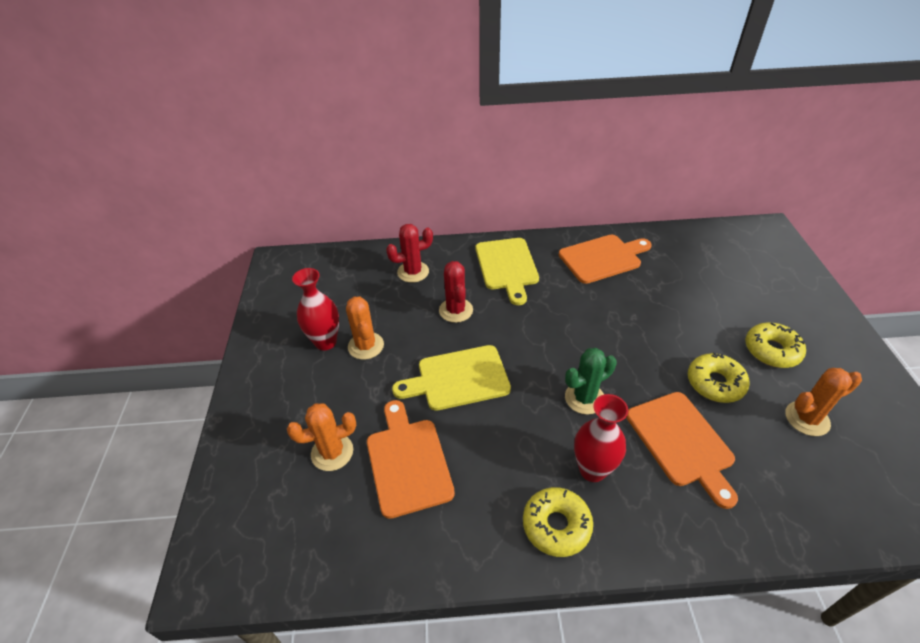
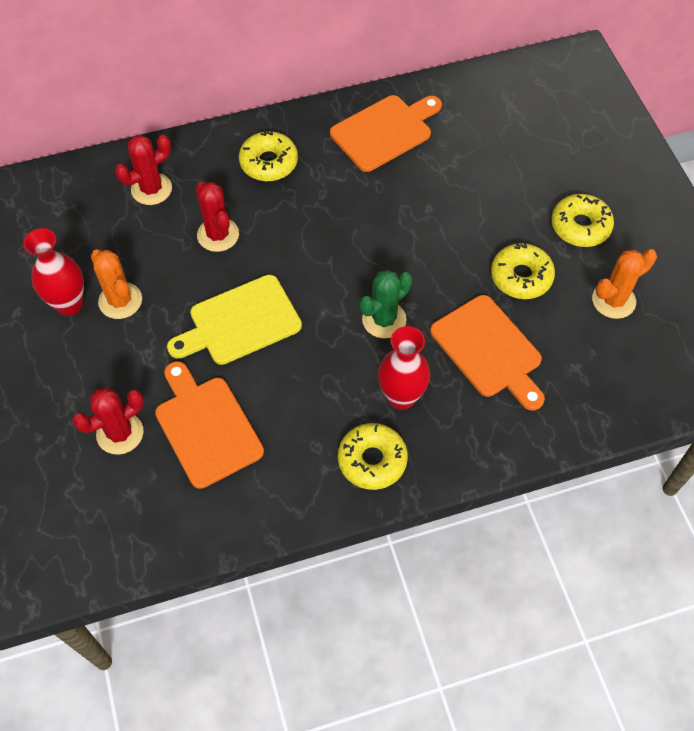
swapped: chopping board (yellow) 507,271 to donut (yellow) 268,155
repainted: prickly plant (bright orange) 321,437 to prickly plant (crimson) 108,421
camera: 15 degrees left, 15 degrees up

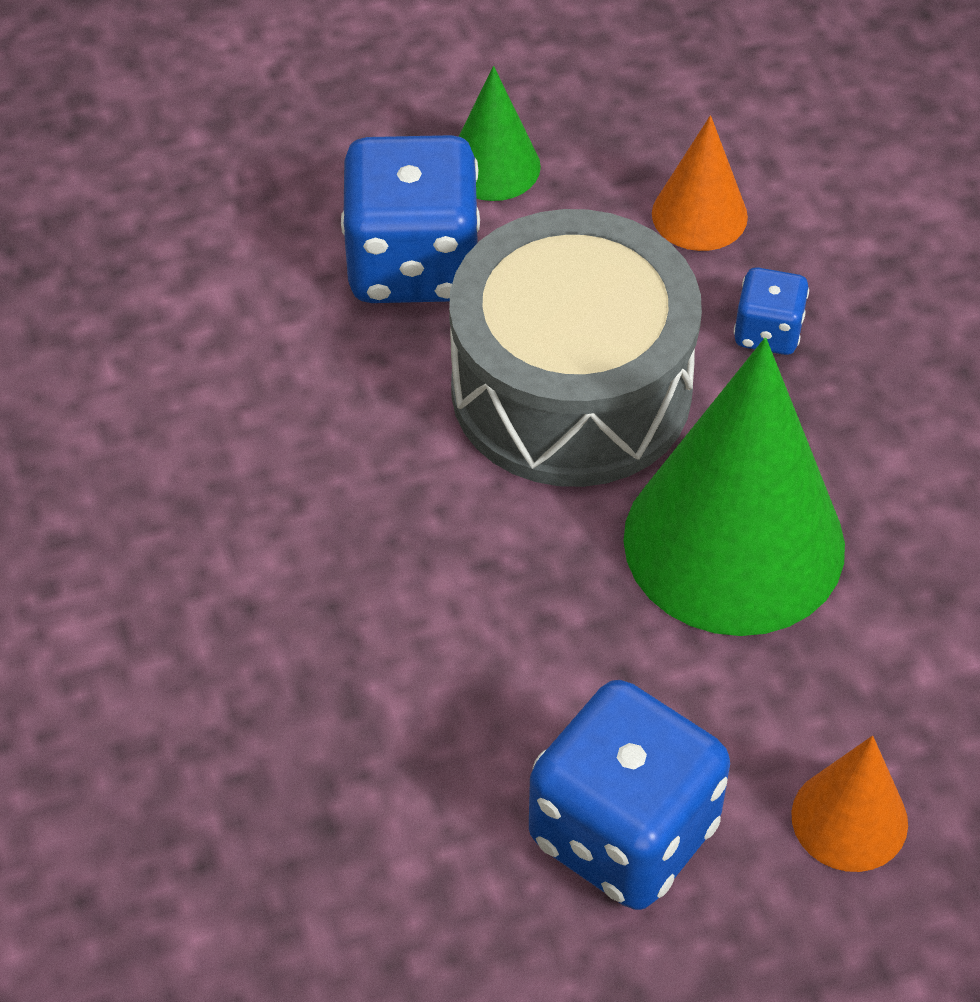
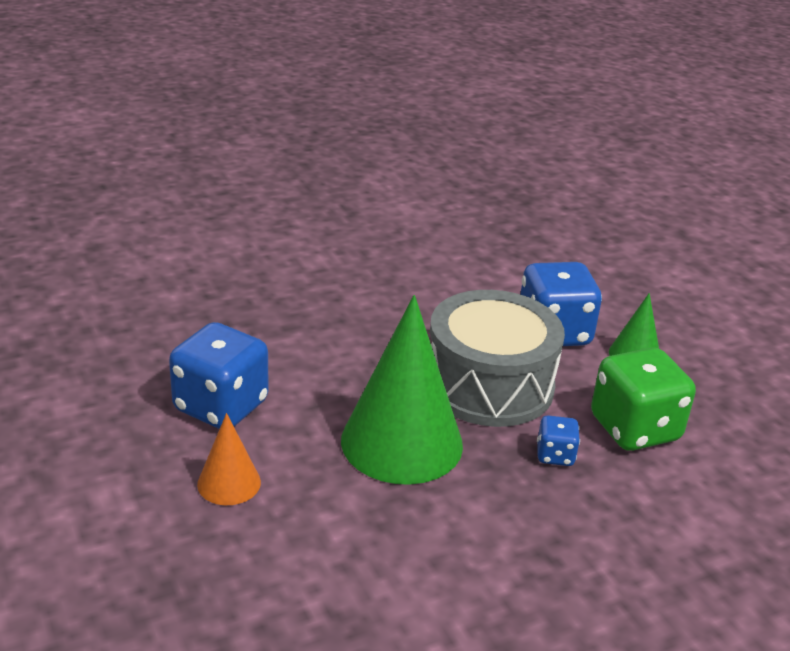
swapped: solid cone (bright orange) 700,183 to game die (leaf-green) 643,399
camera: 80 degrees right, 20 degrees down

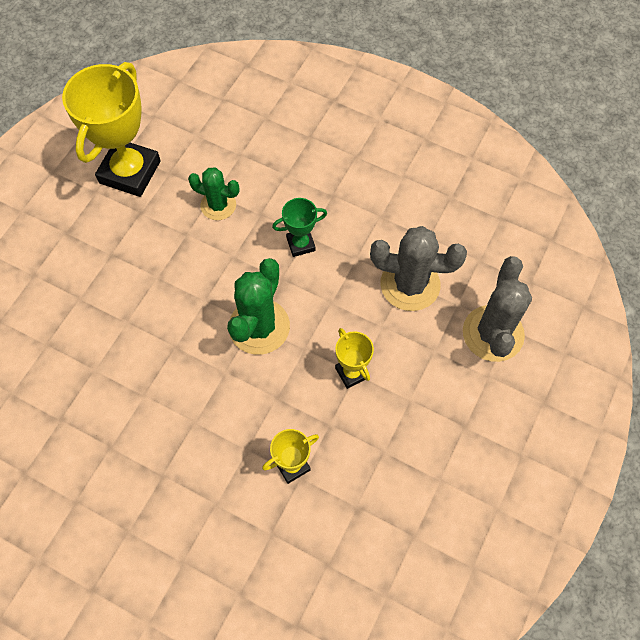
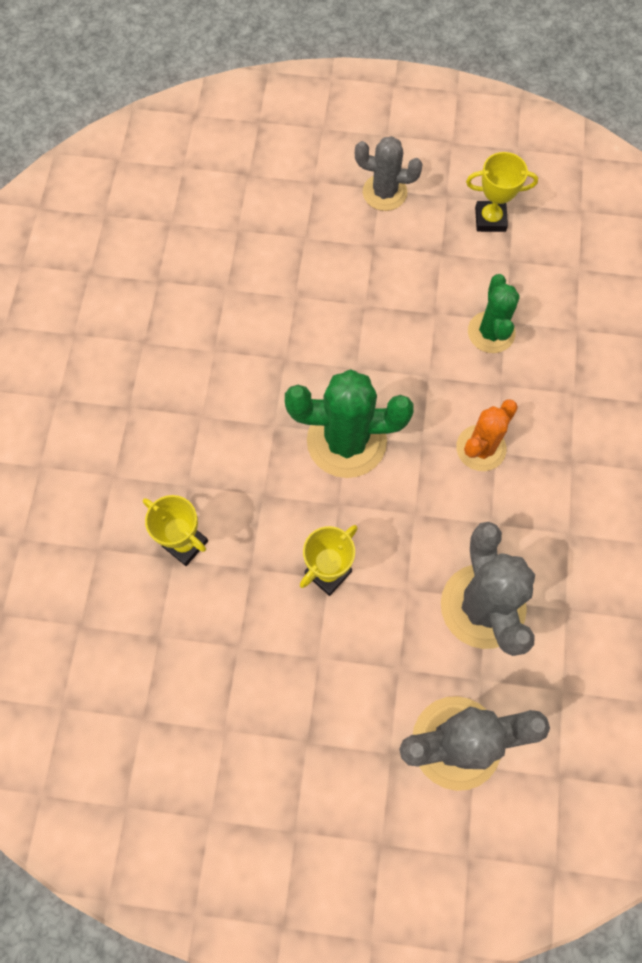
new: prickly plant (grey) 389,173
swapped: trophy (leaf-green) 299,227 to prickly plant (bright orange) 487,435
scaled: trophy (yellow) 111,129 = 502,192 x0.48
camera: 70 degrees right, 5 degrees up

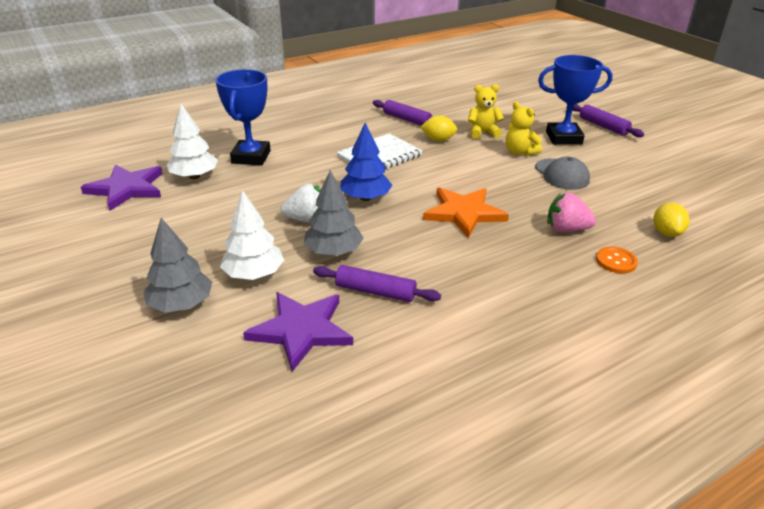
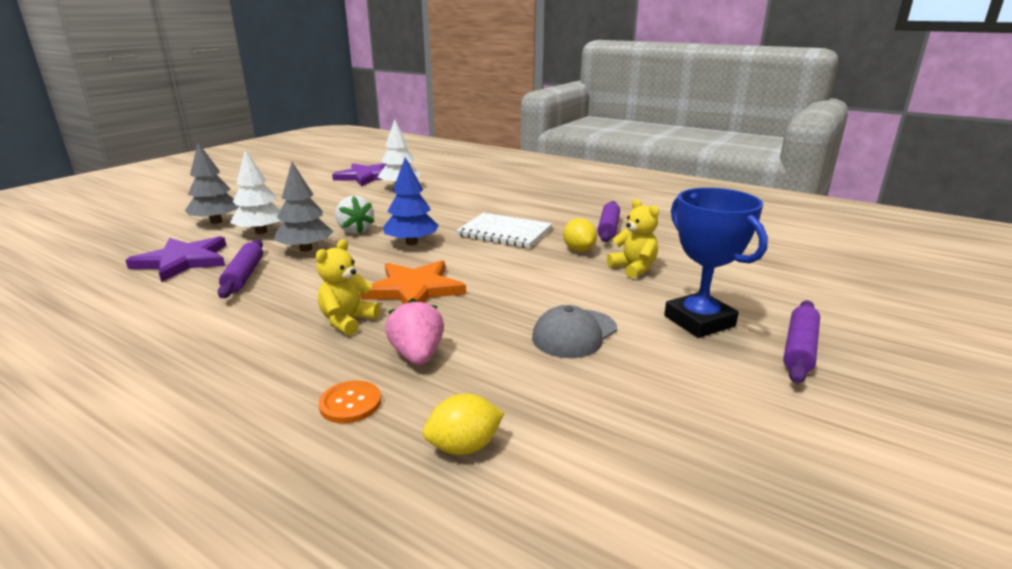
gone: trophy (royal blue) 243,117
shifted: teddy bear (yellow) 524,129 to 347,287
camera: 65 degrees right, 10 degrees down

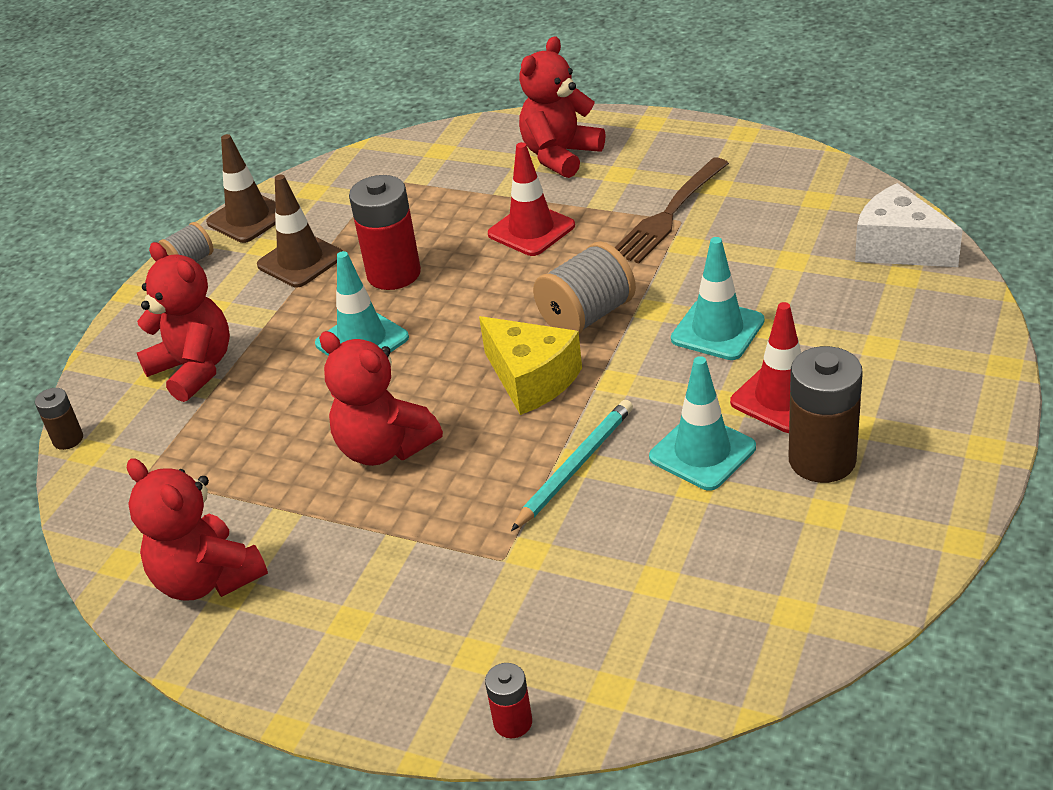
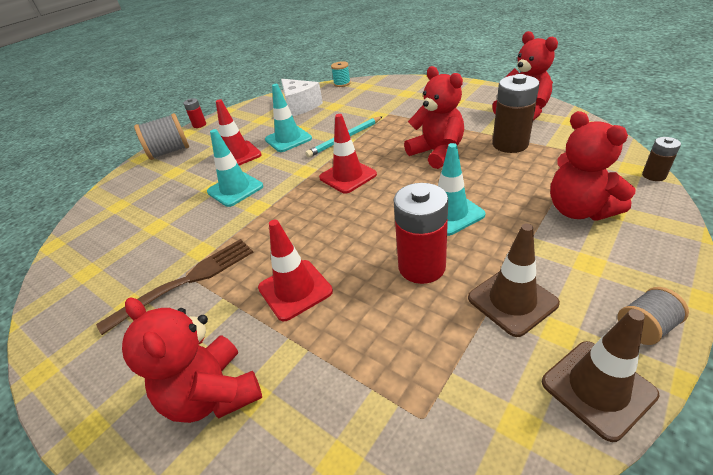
new: bobbin (turquoise) 341,74
shifted: bobbin (grey) 584,288 to 161,136; battery (crimson) 508,700 to 194,113; cheese (white) 909,225 to 302,97; battery (russet) 826,414 to 515,113
swapped: cheese (yellow) 530,365 to road cone (crimson) 348,154
rotated: teddy bear (crimson) 562,107 = 192,360 90 degrees clockwise
camera: 165 degrees left, 0 degrees up

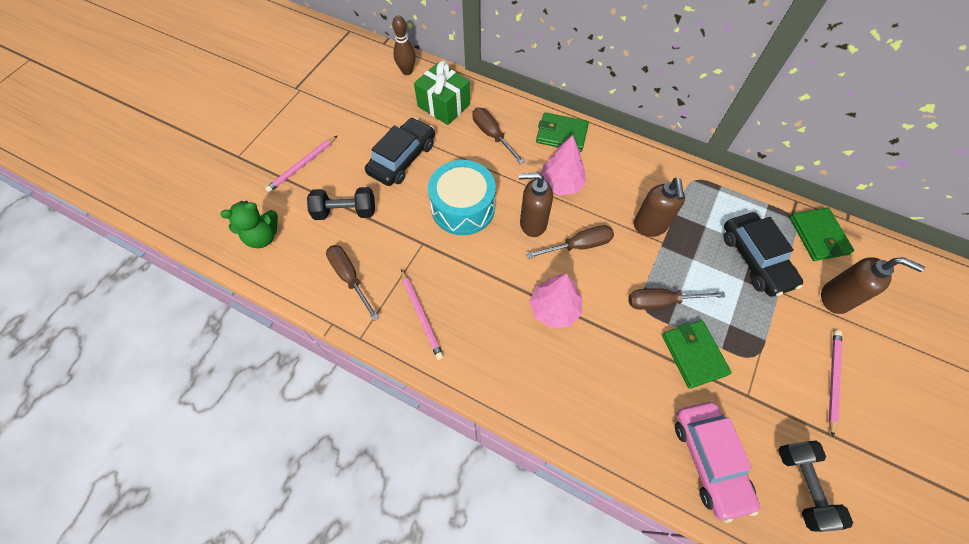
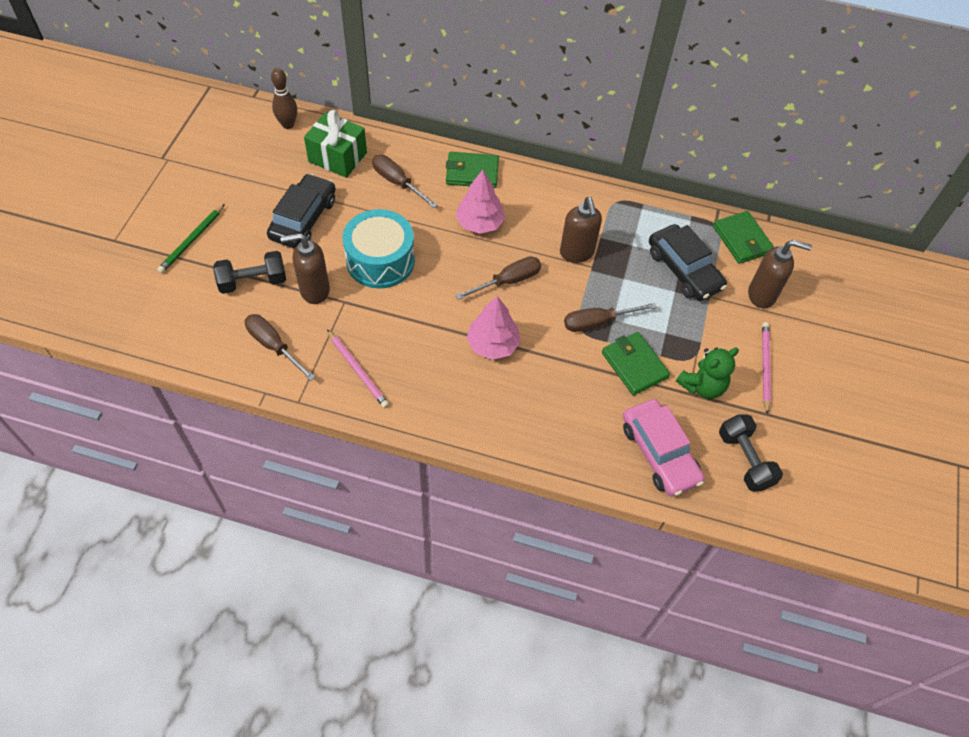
shifted: pump bottle (russet) 536,204 to 305,268; teddy bear (leaf-green) 249,224 to 707,373
repainted: wooden pencil (pink) 301,164 to wooden pencil (leaf-green) 191,238
camera: 15 degrees left, 5 degrees down

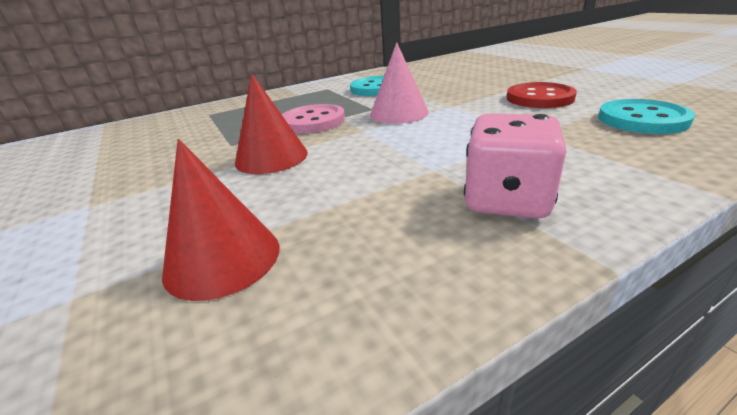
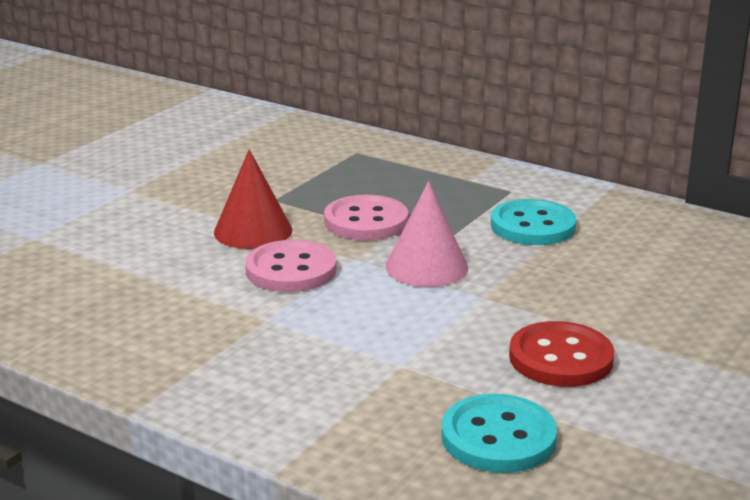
gone: solid cone (crimson) 221,220; game die (pink) 515,166
new: shirt button (pink) 291,266
camera: 60 degrees right, 5 degrees down

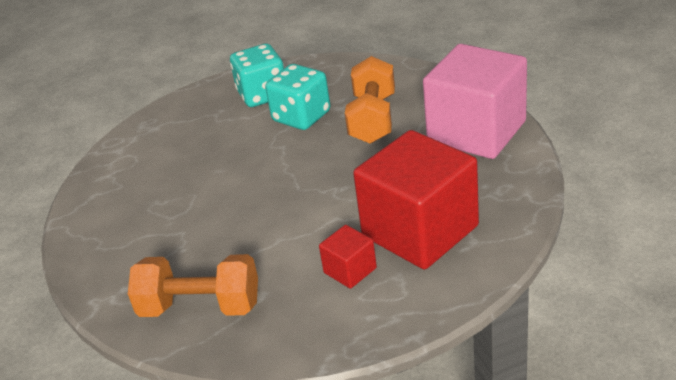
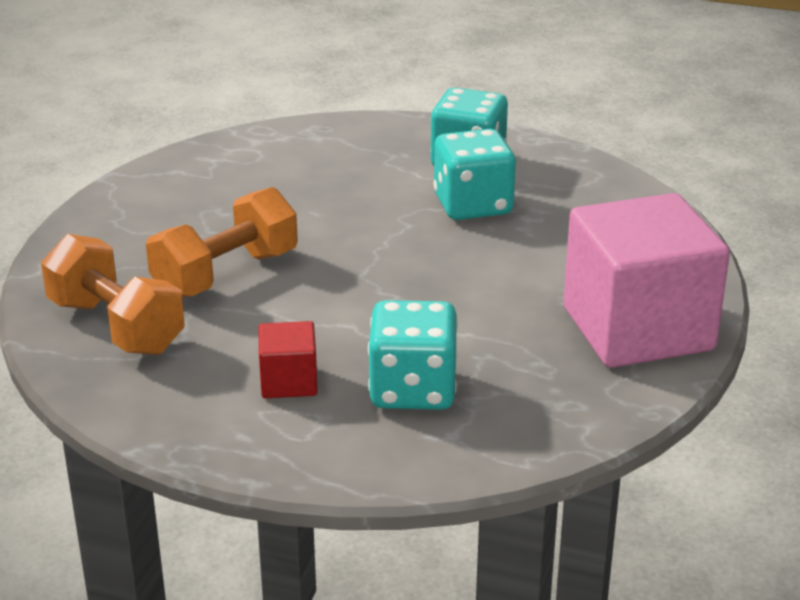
shifted: free weight (bright orange) 370,100 to 222,242
swapped: cube (crimson) 416,199 to game die (turquoise) 413,355
camera: 35 degrees right, 5 degrees down

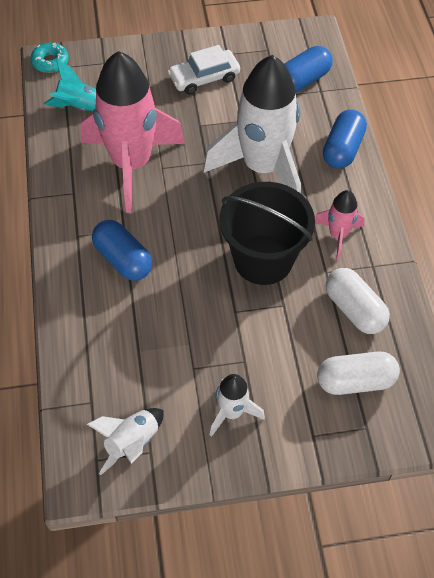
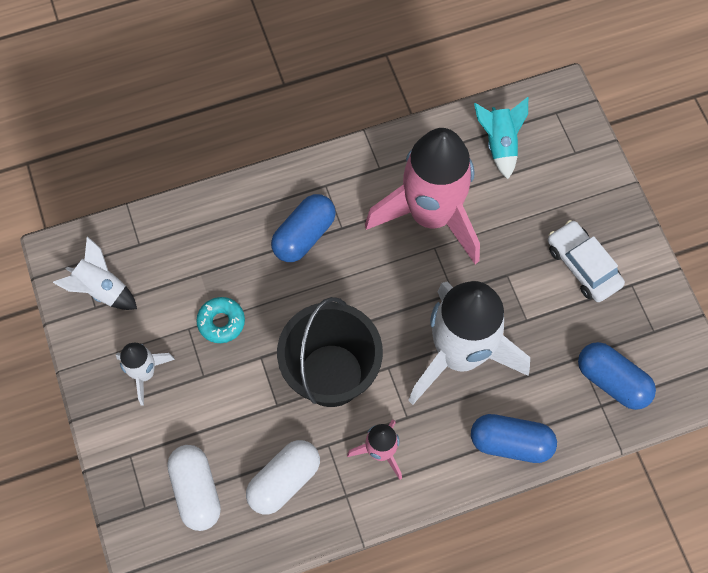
shifted: donut (turquoise) 49,58 to 220,320
camera: 80 degrees right, 10 degrees up

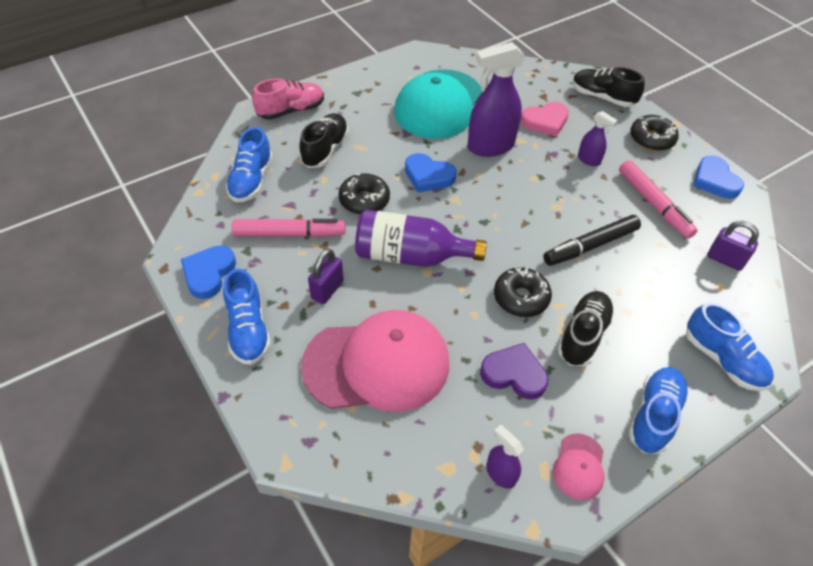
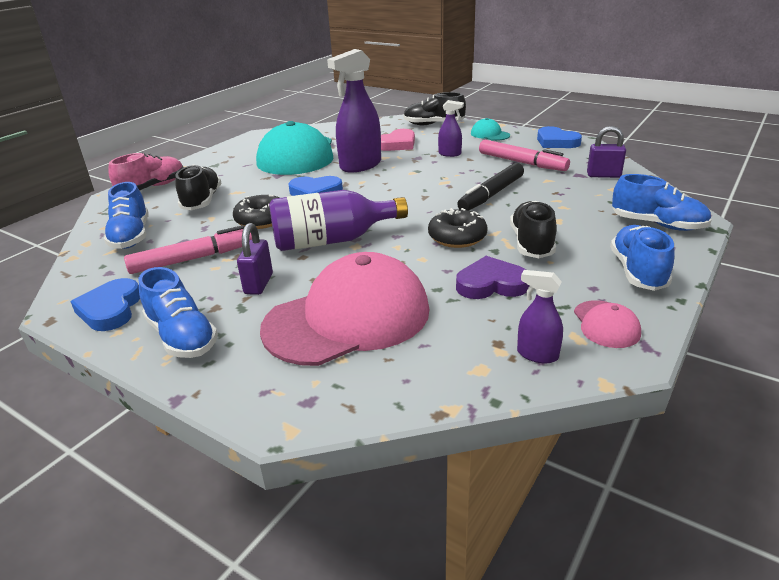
swapped: donut (jet-black) 654,133 to baseball cap (turquoise) 490,129
camera: 20 degrees left, 20 degrees down

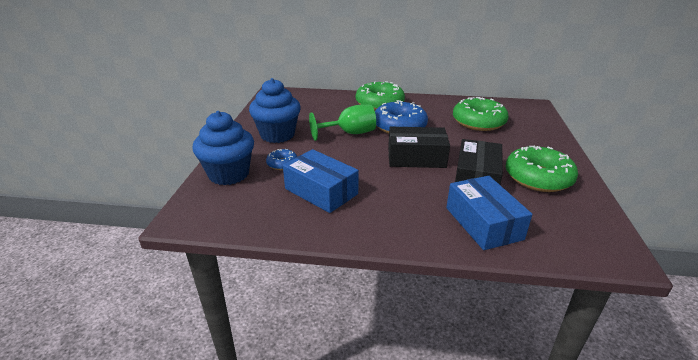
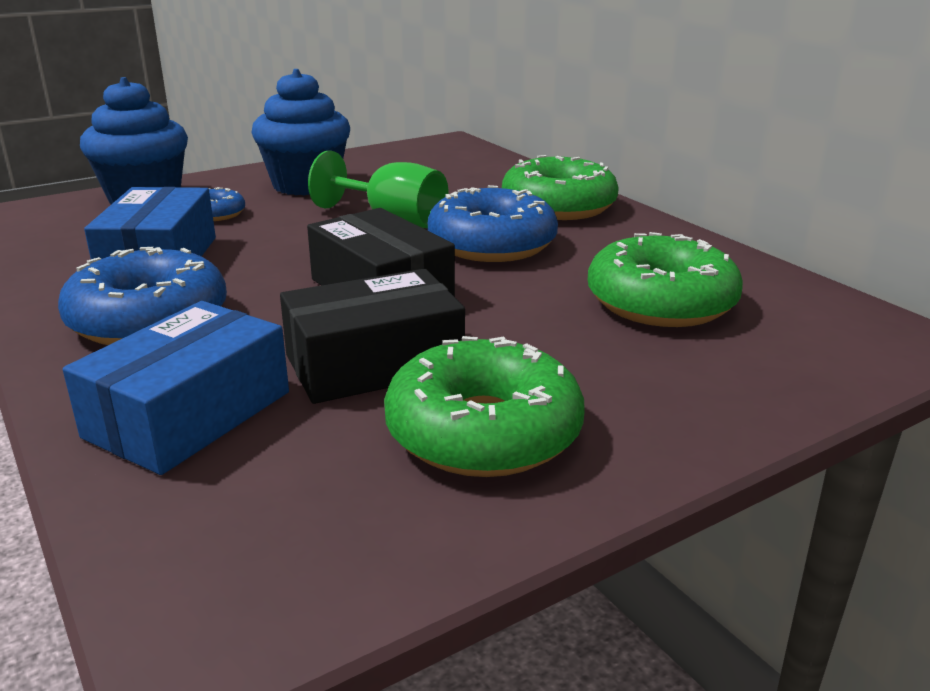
new: donut (royal blue) 142,296
camera: 50 degrees right, 5 degrees down

